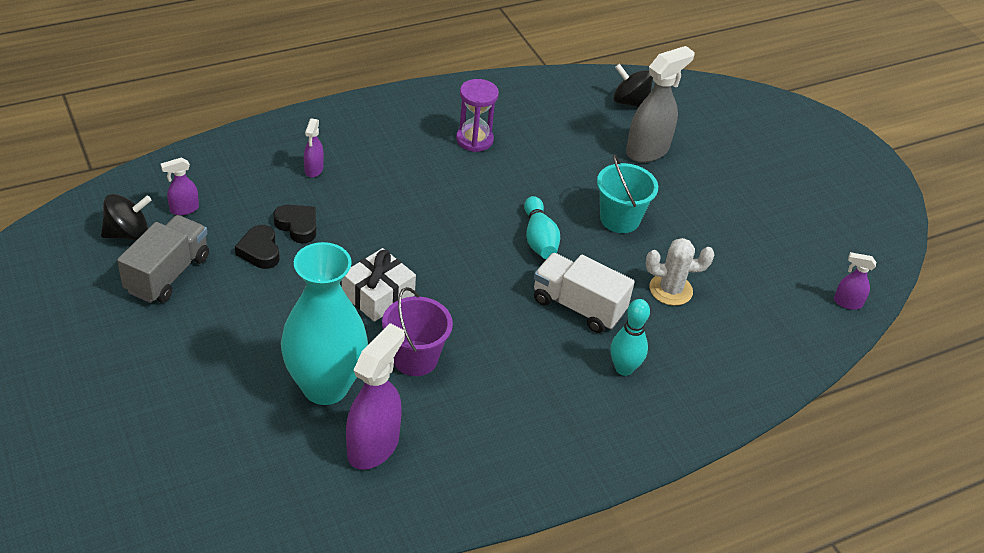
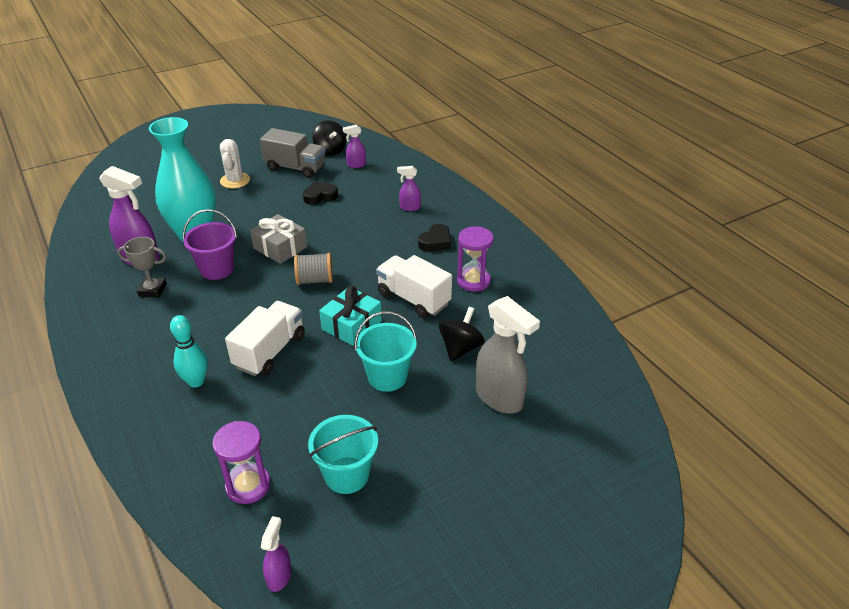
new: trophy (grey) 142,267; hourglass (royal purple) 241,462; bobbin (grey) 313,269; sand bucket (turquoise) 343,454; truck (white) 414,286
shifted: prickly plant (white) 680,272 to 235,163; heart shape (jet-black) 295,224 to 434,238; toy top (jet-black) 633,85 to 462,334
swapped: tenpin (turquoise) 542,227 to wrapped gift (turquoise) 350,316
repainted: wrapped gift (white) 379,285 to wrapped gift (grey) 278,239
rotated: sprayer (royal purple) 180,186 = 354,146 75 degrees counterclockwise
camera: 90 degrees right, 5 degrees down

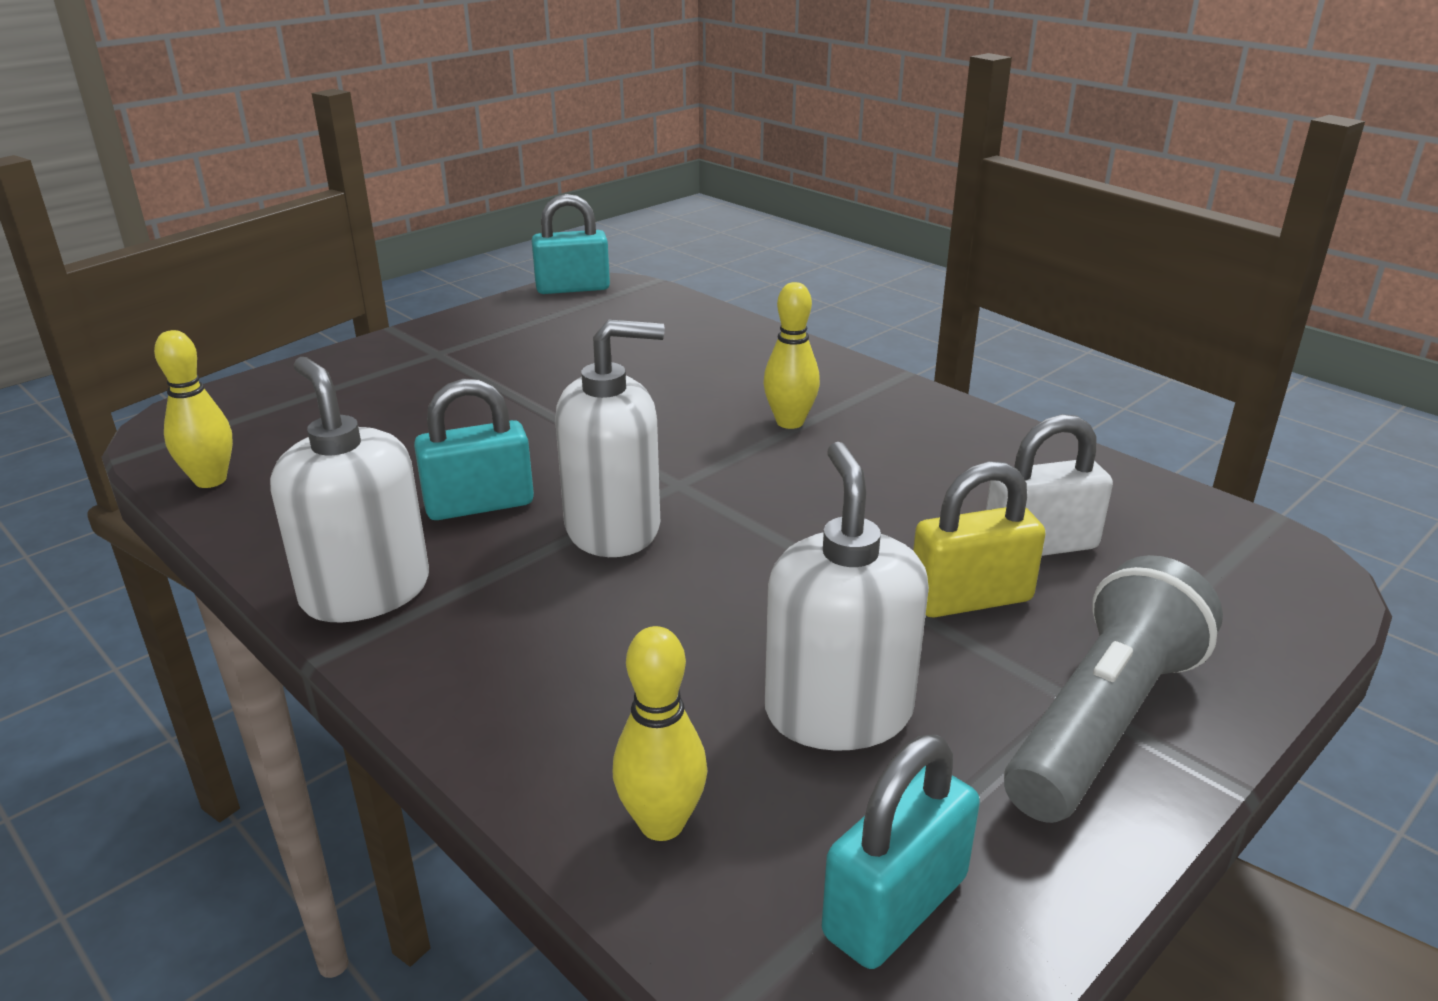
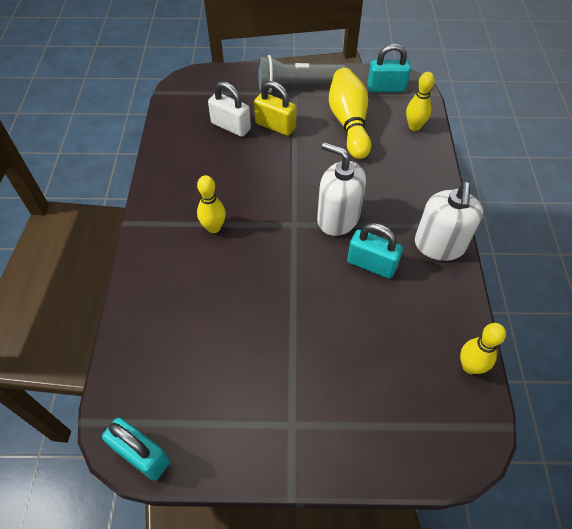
swapped: pump bottle (white) 847,596 to tenpin (yellow) 350,113
camera: 135 degrees left, 25 degrees up

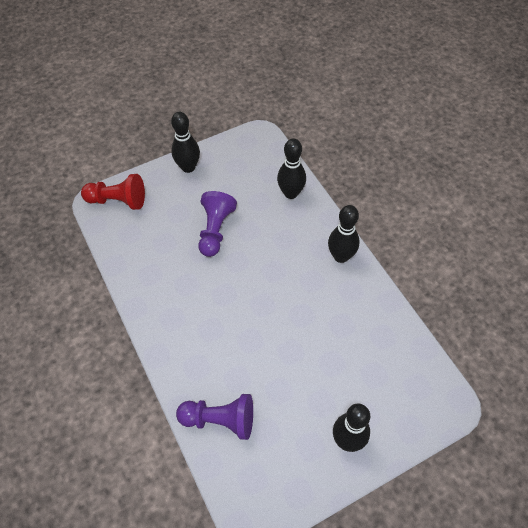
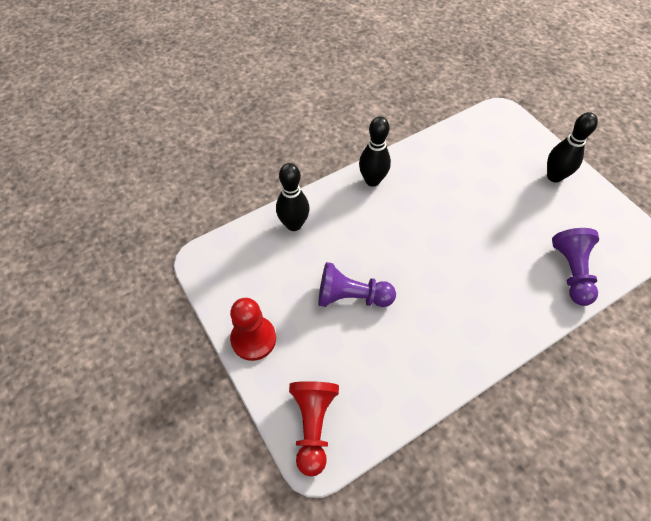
swapped: tenpin (jet-black) 185,142 to game pawn (crimson) 253,329
camera: 95 degrees left, 0 degrees up

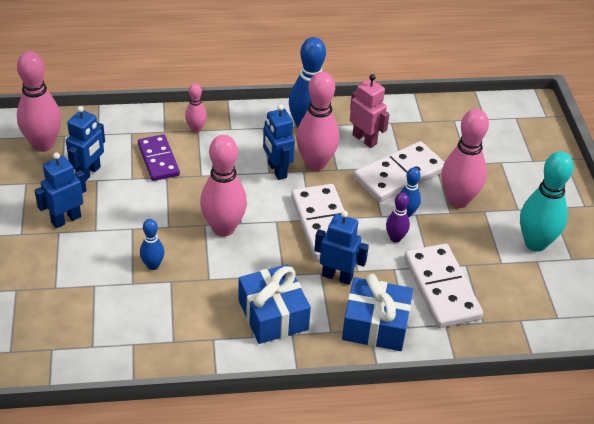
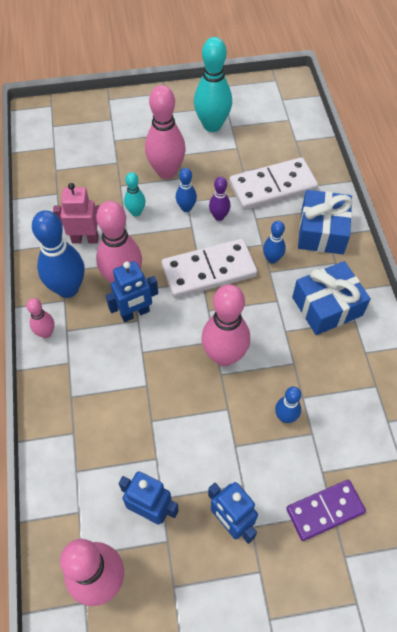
shifted: tenpin (pink) 196,108 to 40,318; domino piece (royal purple) 159,157 to 326,510
swapped: domino piece (white) 399,171 to tenpin (turquoise) 135,194; toy robot (royal blue) 341,248 to tenpin (royal blue) 274,242
rotated: toy robot (pink) 369,111 = 76,213 45 degrees clockwise
camera: 90 degrees left, 15 degrees up

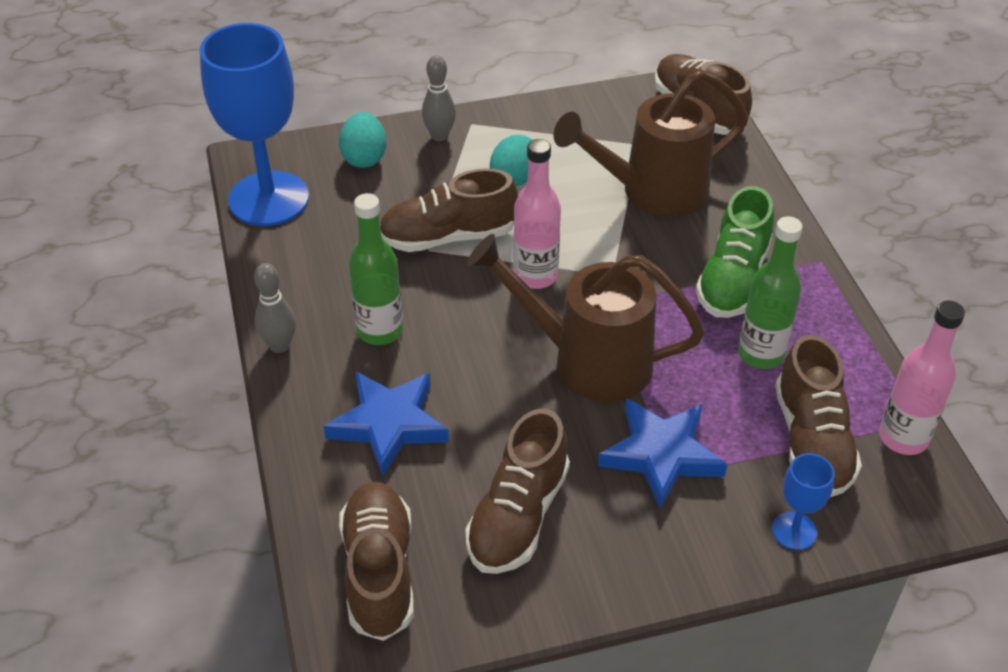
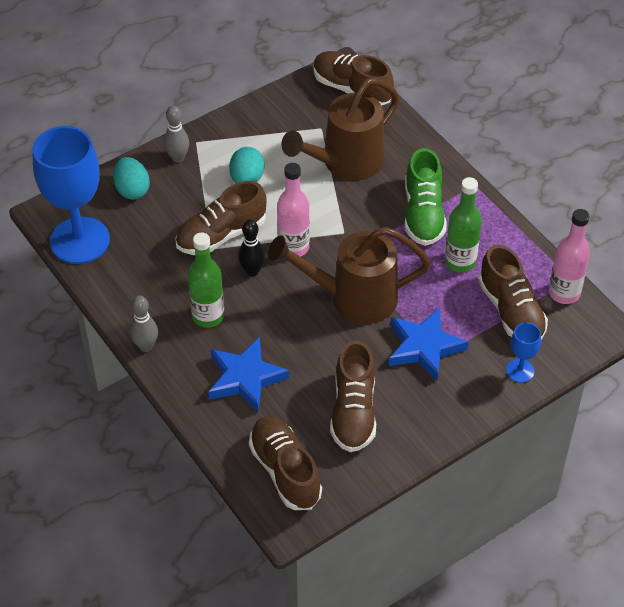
new: tenpin (jet-black) 251,247
camera: 20 degrees left, 5 degrees up

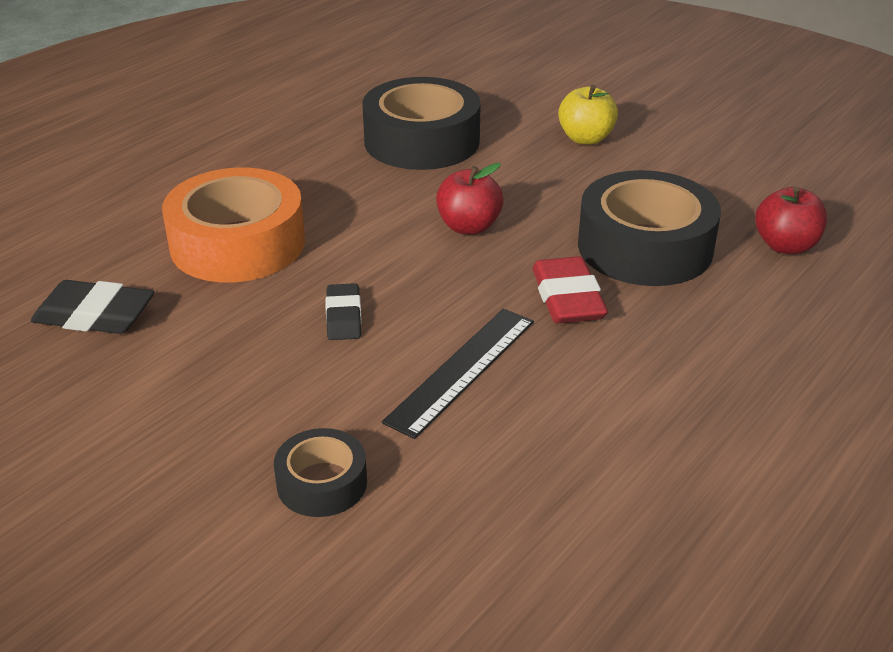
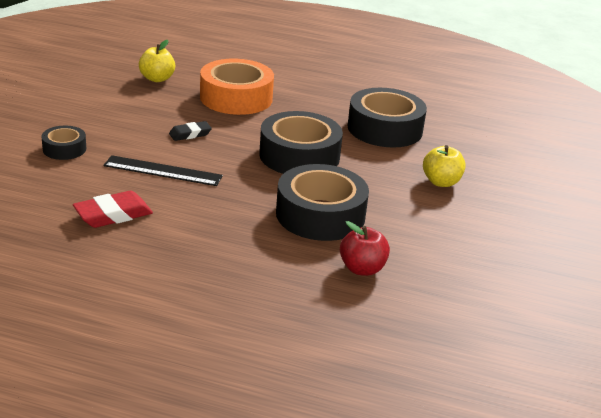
shifted: pencil eraser (crimson) 570,290 to 113,209
swapped: pencil eraser (jet-black) 92,307 to toy apple (yellow) 157,61; toy apple (crimson) 470,199 to tape (jet-black) 301,142
camera: 65 degrees right, 5 degrees down

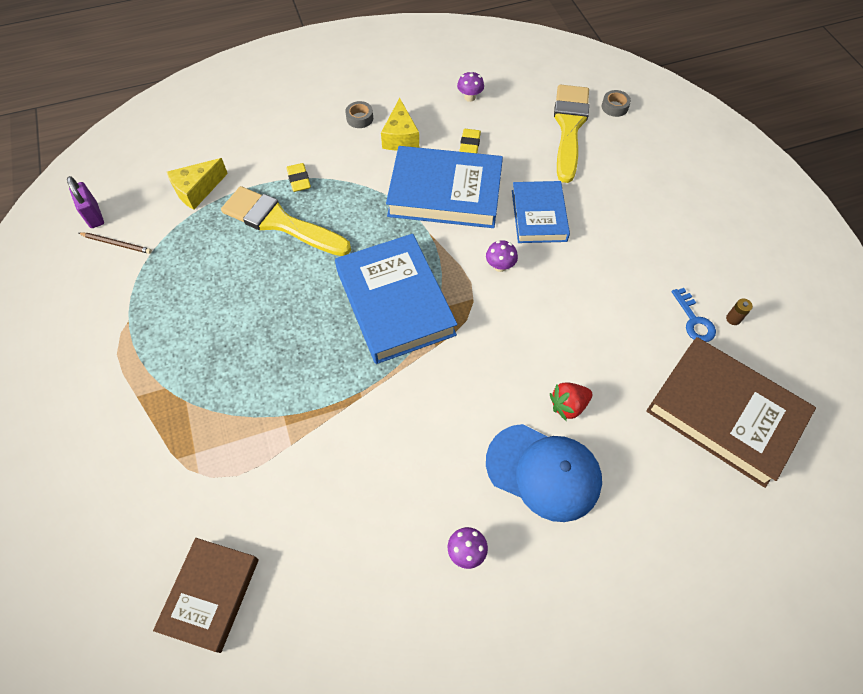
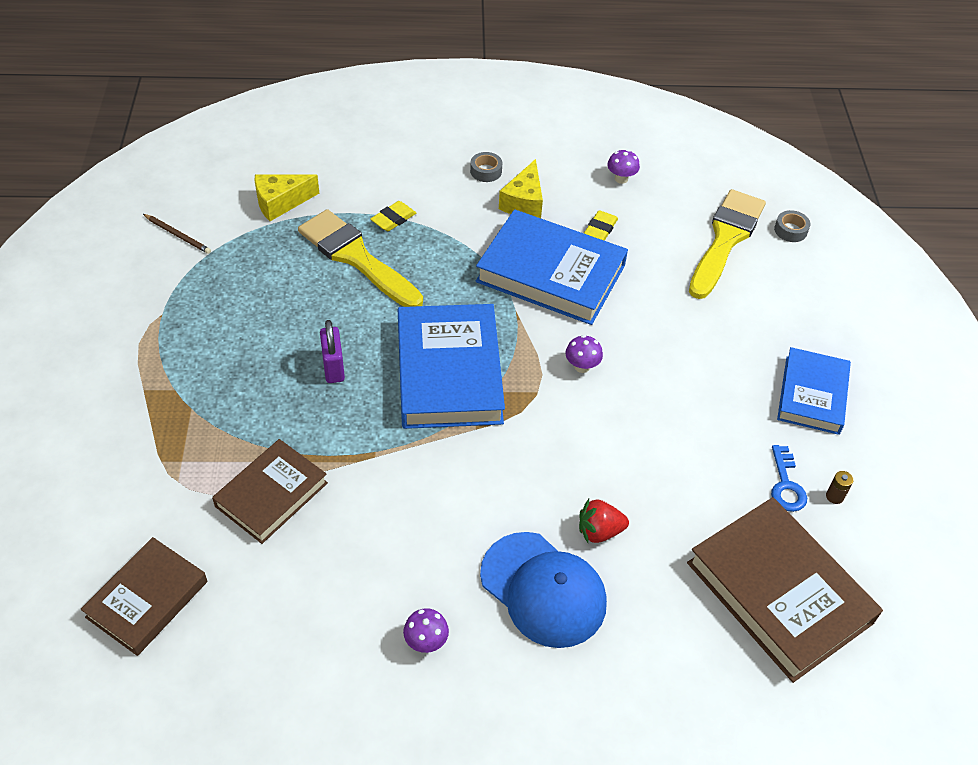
new: book (russet) 270,491
shifted: lock (royal purple) 85,202 to 332,351; book (royal blue) 541,212 to 814,391
rotated: pencil eraser (yellow) 298,177 = 393,216 45 degrees clockwise
camera: 15 degrees right, 10 degrees down

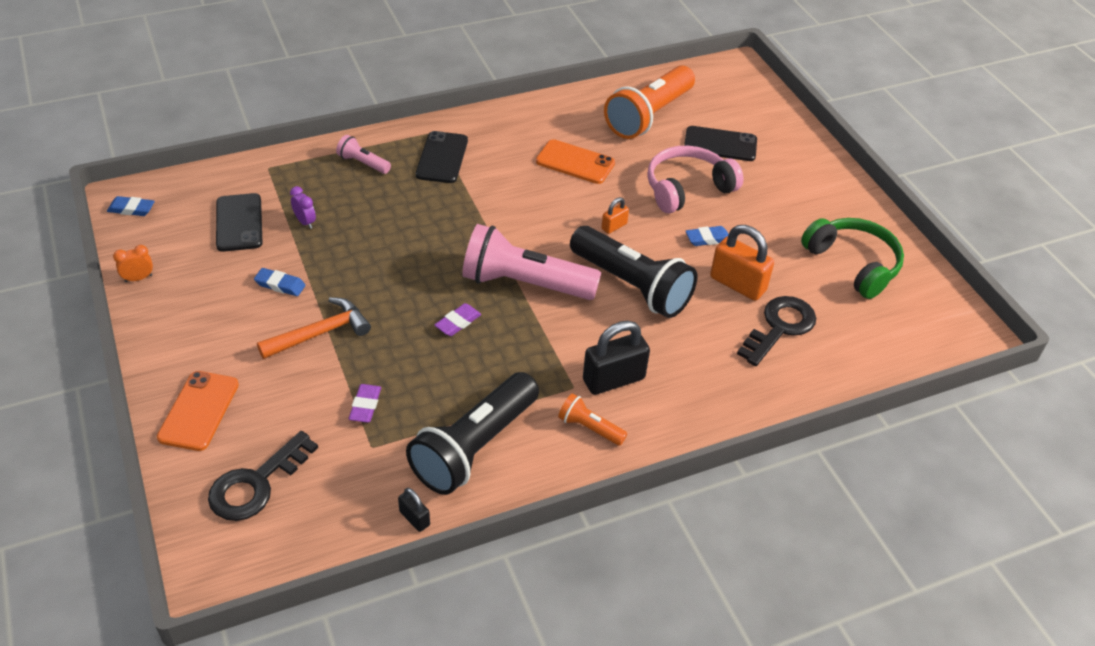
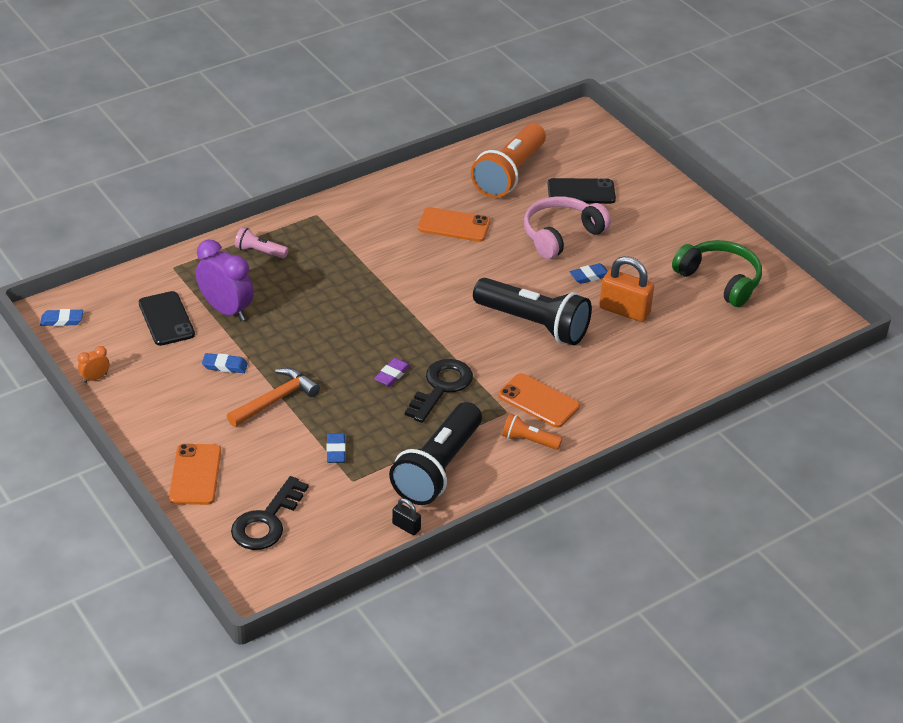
gone: phone (jet-black) 442,157; torch (pink) 531,262; lock (bright orange) 615,215
shifted: door key (jet-black) 776,331 to 439,391
swapped: lock (jet-black) 616,358 to phone (bright orange) 539,400
repainted: pencil eraser (royal purple) 365,403 to pencil eraser (royal blue) 335,448
scaled: alarm clock (royal purple) 303,207 = 225,280 x2.16
camera: 10 degrees left, 5 degrees down

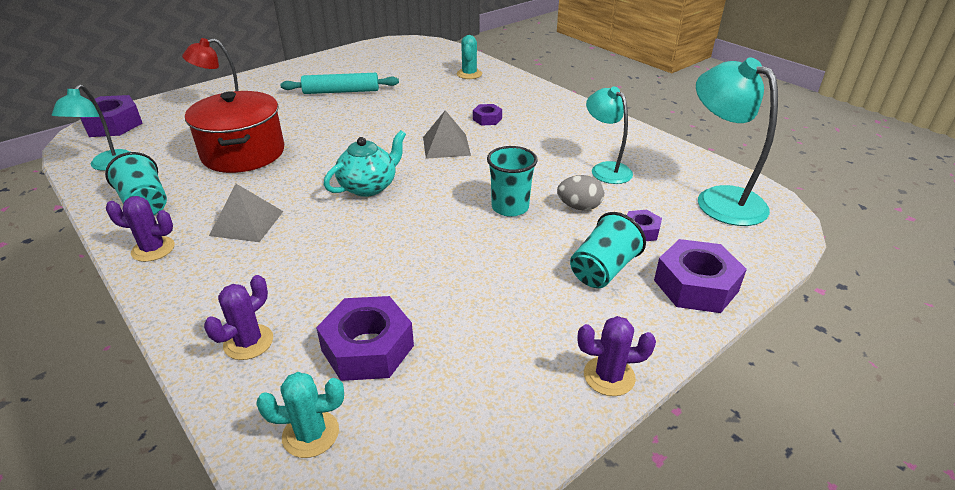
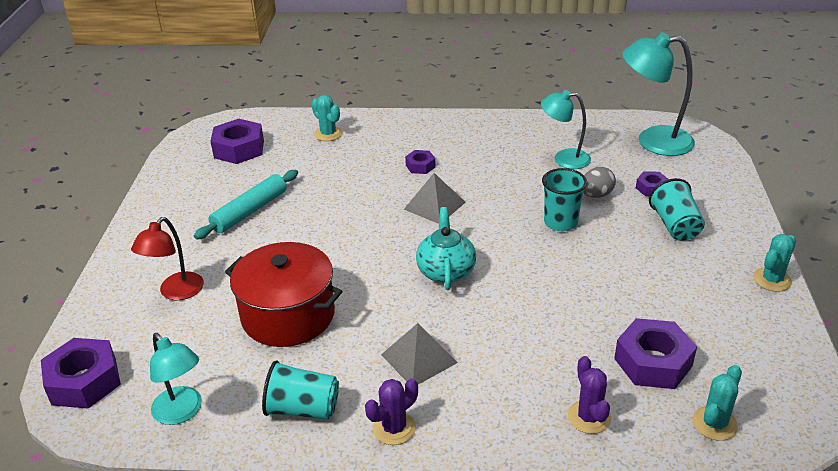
shifted: hex nut (royal purple) 700,276 to 237,141
repainted: prickly plant (royal purple) 617,356 to prickly plant (turquoise) 774,263
camera: 45 degrees left, 0 degrees up

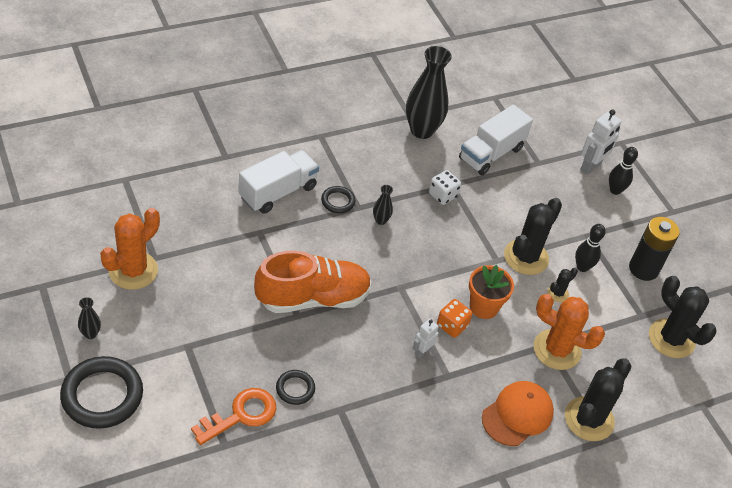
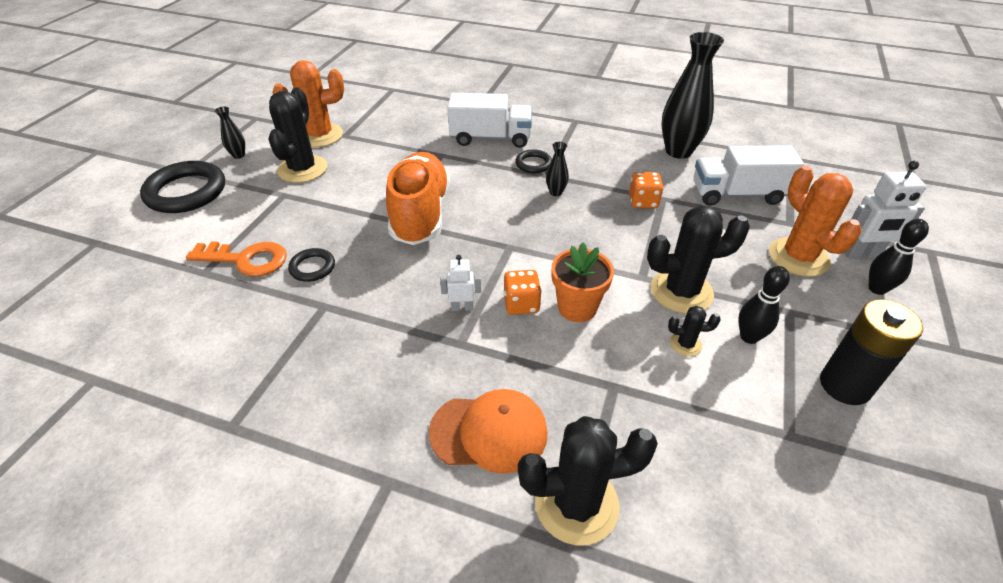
shifted: prickly plant (jet-black) 683,317 to 297,135; prickly plant (bright orange) 569,332 to 815,221
repainted: game die (white) 445,187 to game die (bright orange) 646,190
rotated: lace-up shoe (bright orange) 312,282 = 418,198 120 degrees counterclockwise
camera: 50 degrees right, 5 degrees down

